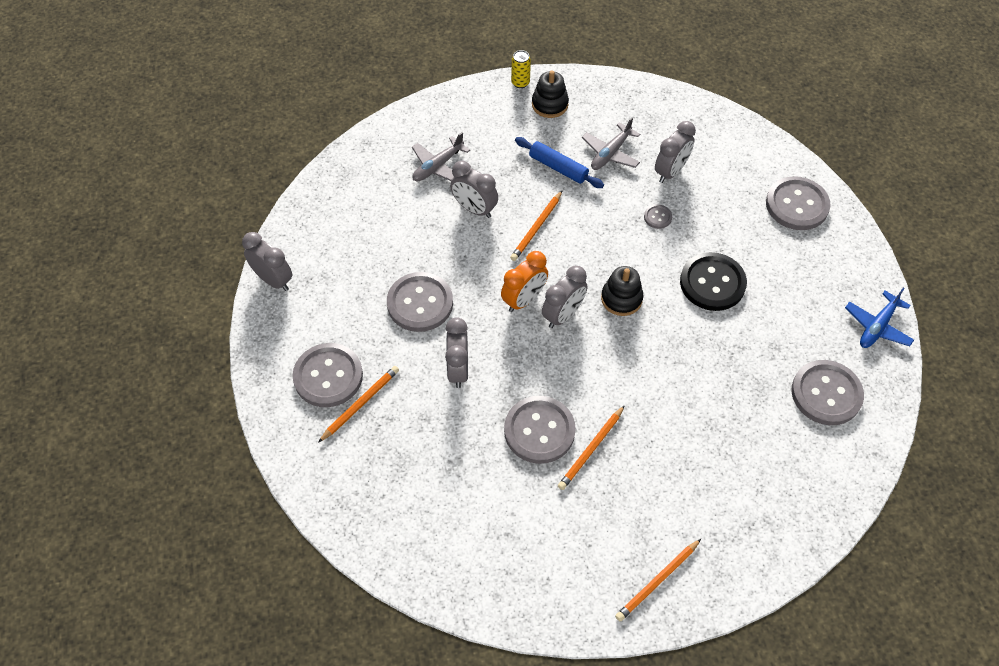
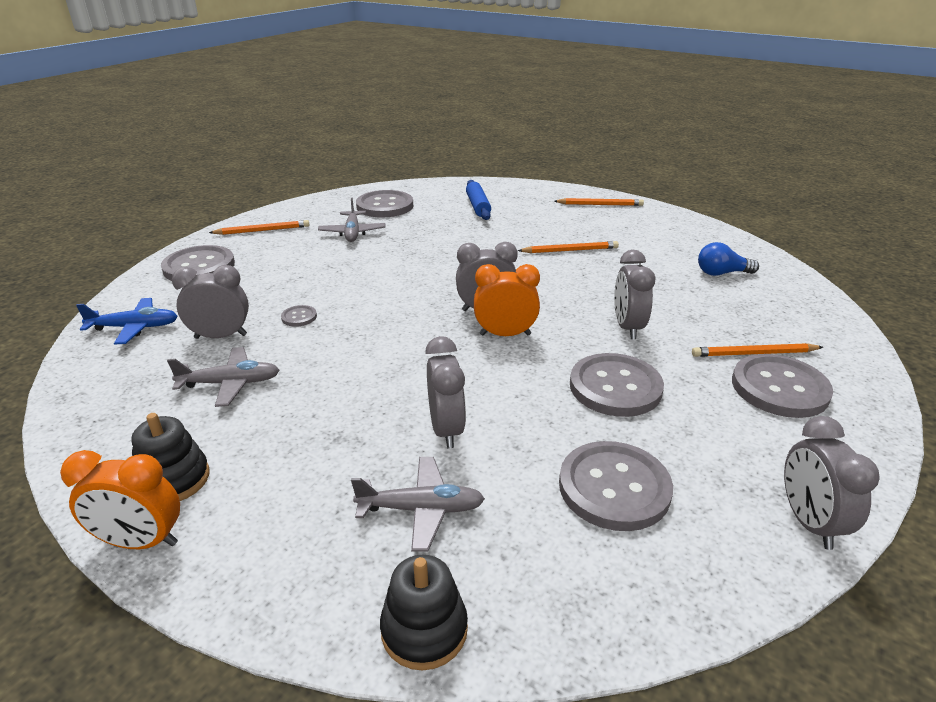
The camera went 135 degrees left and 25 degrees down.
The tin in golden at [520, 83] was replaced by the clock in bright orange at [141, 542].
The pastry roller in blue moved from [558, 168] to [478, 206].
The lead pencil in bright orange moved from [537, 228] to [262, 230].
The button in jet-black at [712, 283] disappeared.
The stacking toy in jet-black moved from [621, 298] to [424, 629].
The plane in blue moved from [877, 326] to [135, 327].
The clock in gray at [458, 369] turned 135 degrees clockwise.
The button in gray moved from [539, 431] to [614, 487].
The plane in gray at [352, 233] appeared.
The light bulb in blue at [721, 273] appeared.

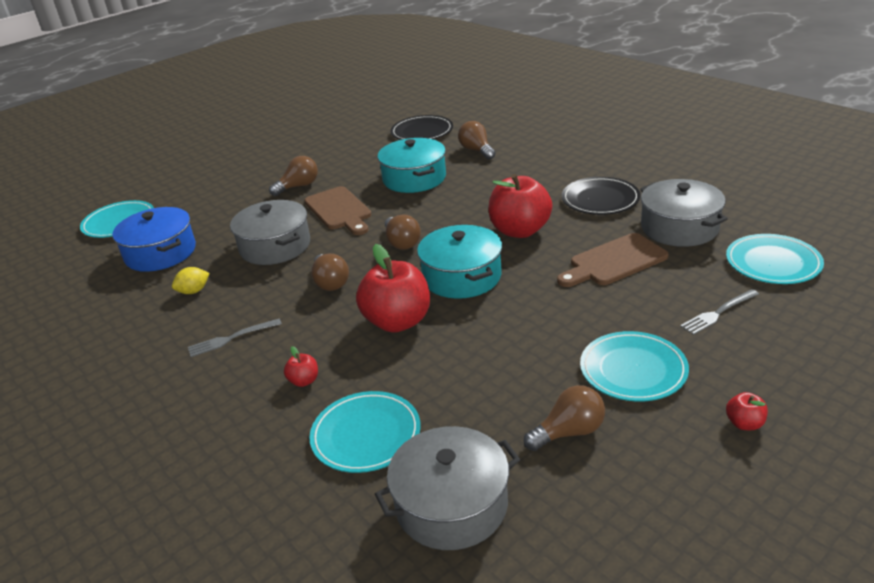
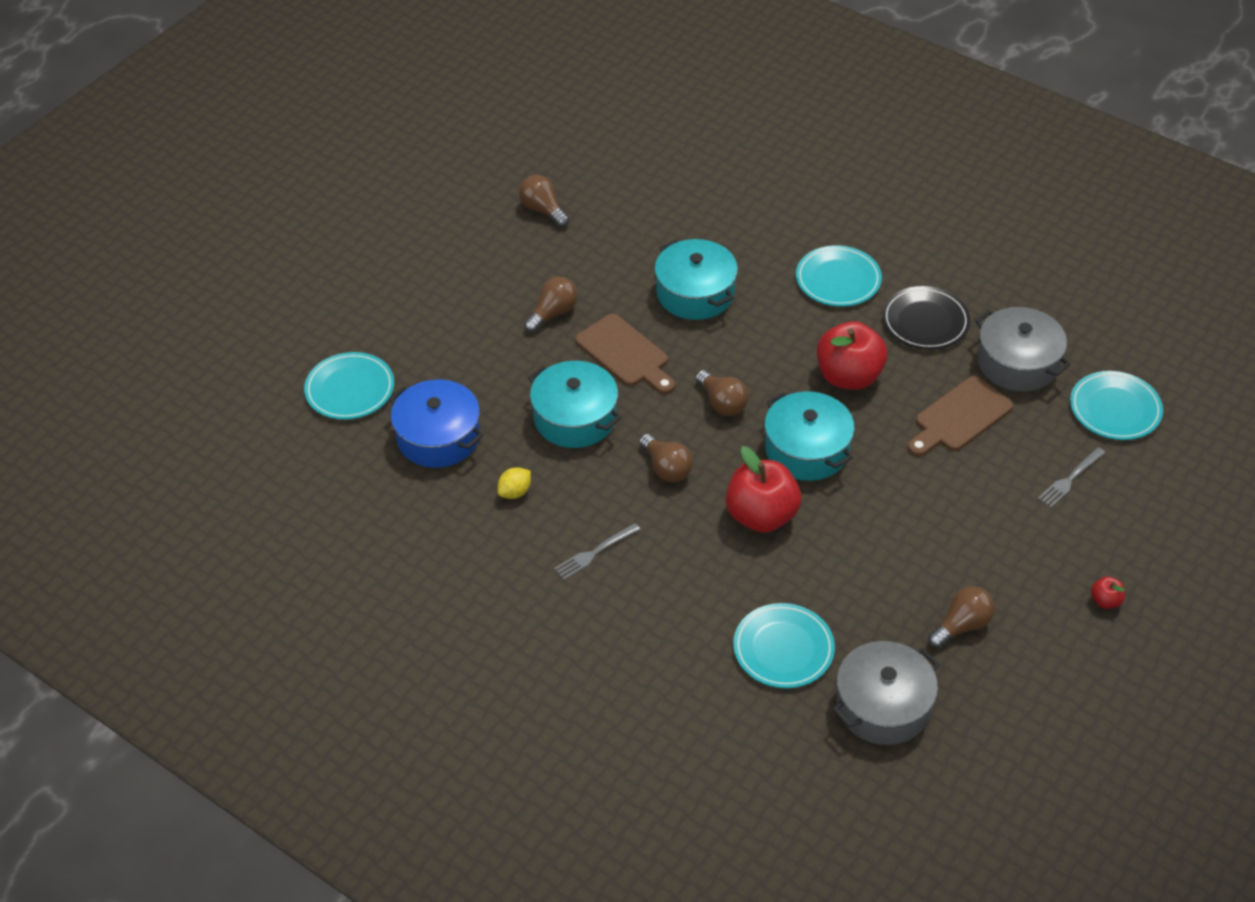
The camera went 15 degrees left and 15 degrees up.
The plate in jet-black at [422, 132] disappeared.
The light bulb in brown moved from [476, 151] to [543, 210].
The cooking pot in gray at [275, 246] became the cooking pot in turquoise at [575, 418].
The plate in turquoise moved from [633, 370] to [838, 279].
The toy apple in crimson at [304, 381] disappeared.

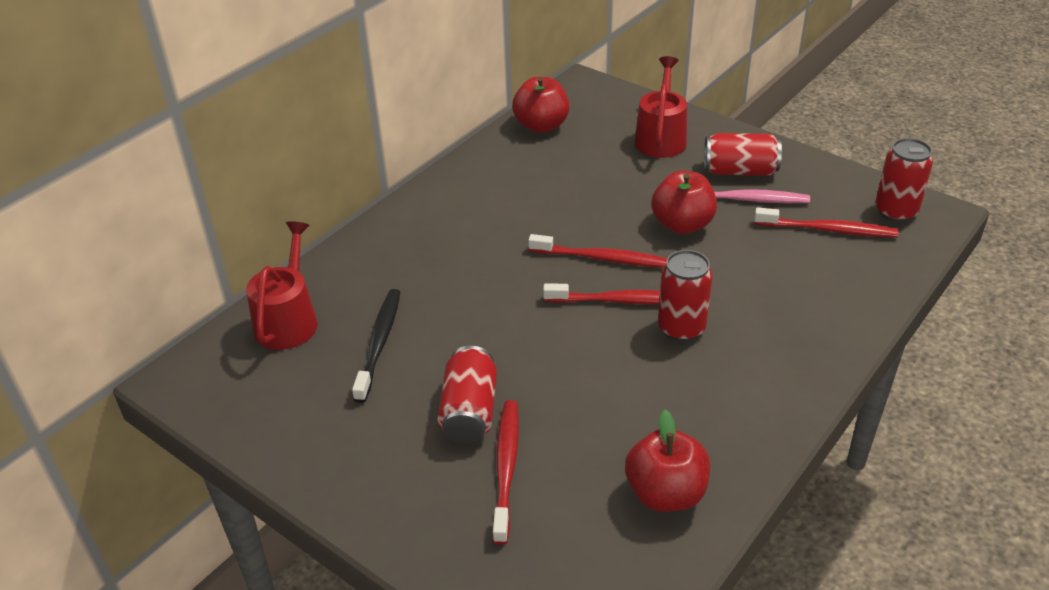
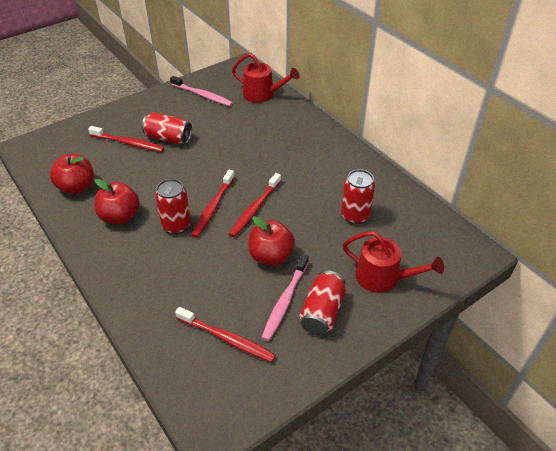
The camera went 105 degrees right and 5 degrees up.
The toy apple in crimson moved from [541, 126] to [120, 216].
The tin in crimson moved from [895, 211] to [355, 216].
The dental brush in crimson at [828, 230] turned 90 degrees counterclockwise.
The dental brush in jet-black at [379, 343] disappeared.
The dental brush in rosy at [202, 95] appeared.

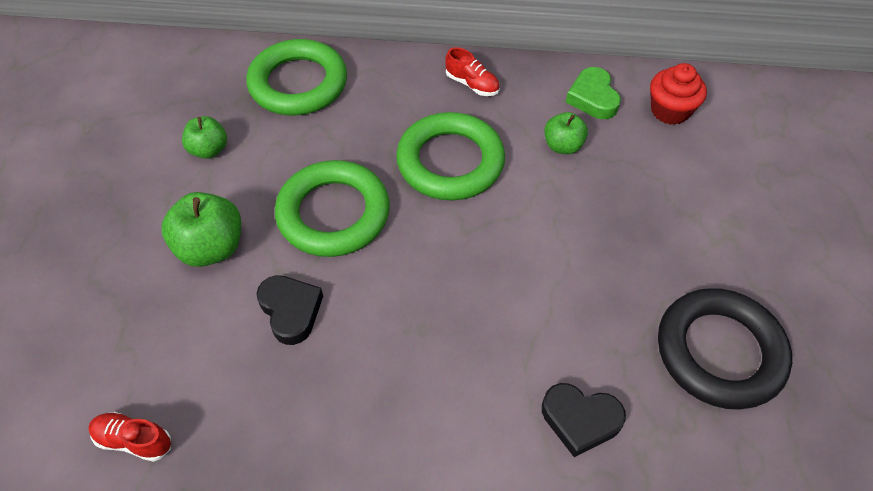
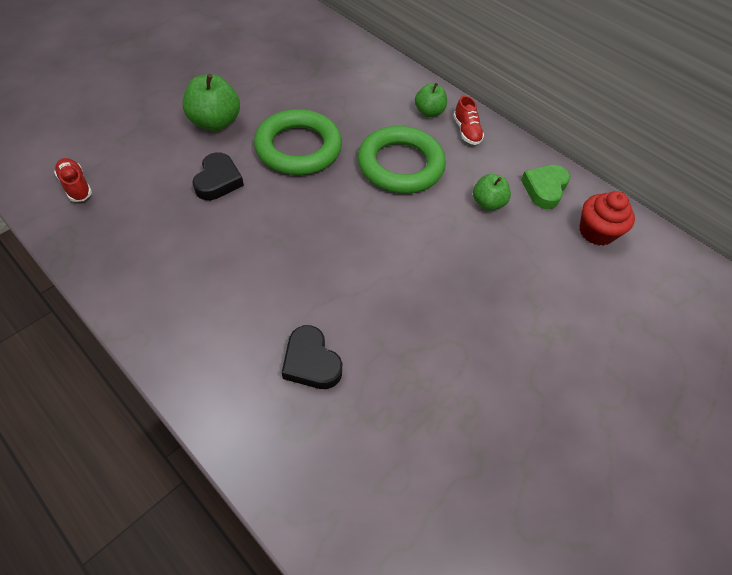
The camera went 35 degrees right and 0 degrees up.
The hoop in leaf-green at [298, 84] disappeared.
The toy apple in leaf-green moved from [209, 150] to [429, 112].
The hoop in jet-black at [719, 352] disappeared.

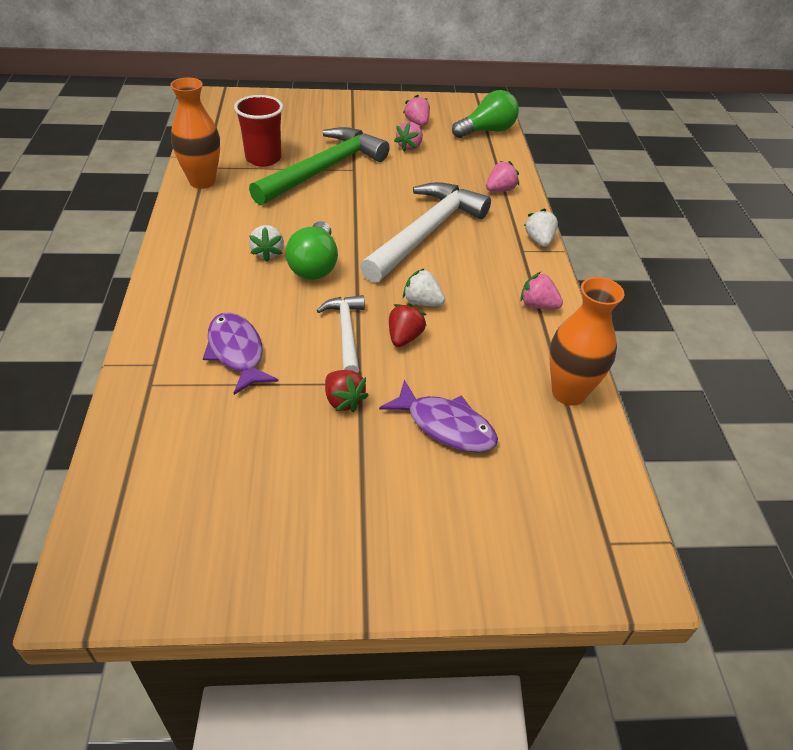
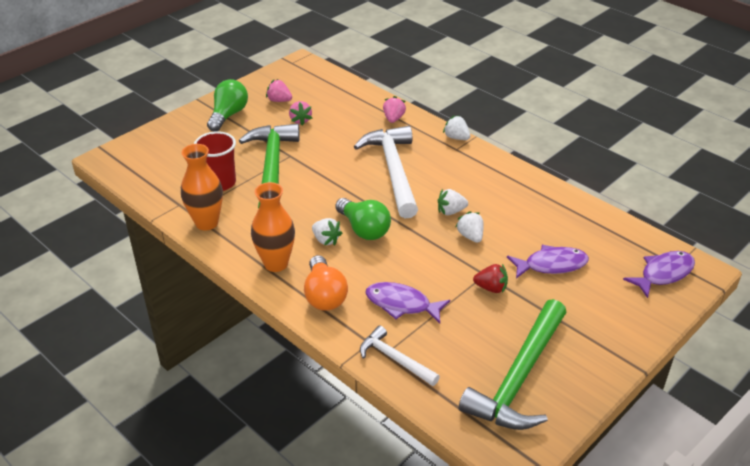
The camera went 40 degrees left and 5 degrees down.
The light bulb in leaf-green moved from [487, 131] to [228, 115].
The toy strawberry in rosy at [537, 305] disappeared.
The flower vase in bright orange moved from [568, 393] to [276, 263].
The claw hammer in white moved from [346, 333] to [395, 359].
The toy strawberry in crimson at [404, 337] became the toy strawberry in white at [470, 236].
The toy fish in violet at [663, 274] appeared.
The light bulb in bright orange at [324, 295] appeared.
The claw hammer in leaf-green at [519, 378] appeared.

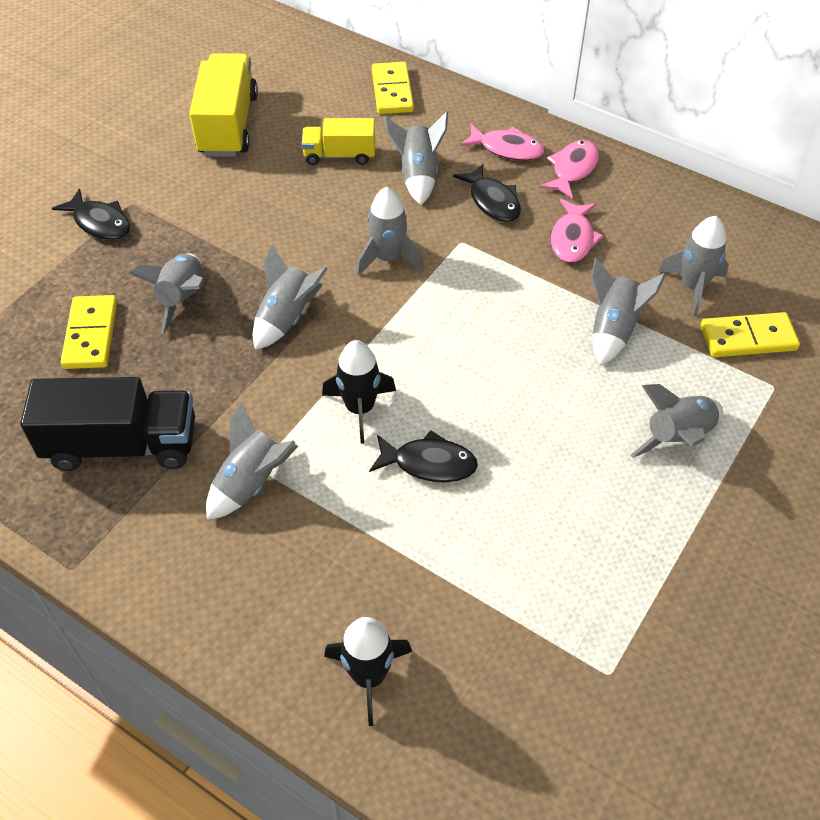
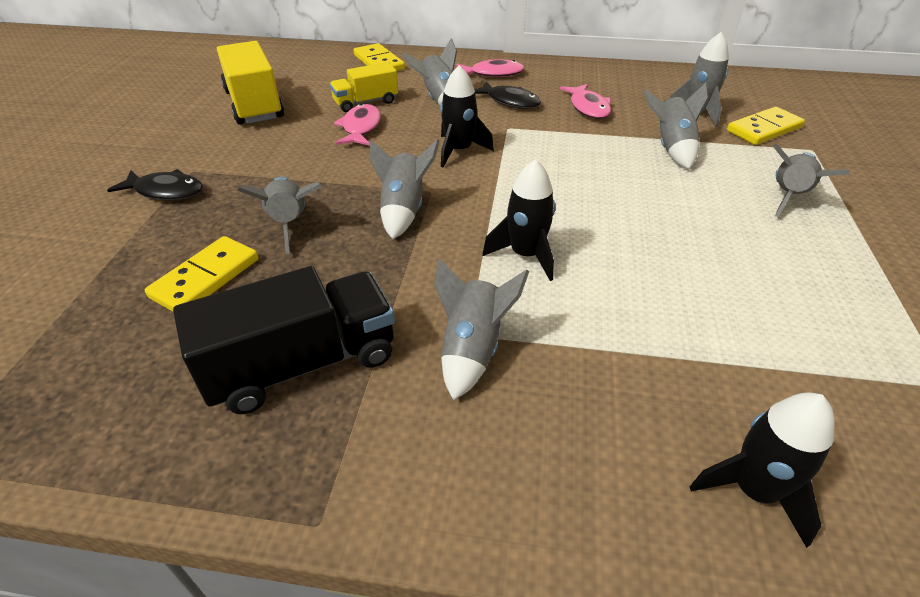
The camera went 25 degrees left and 10 degrees down.
The toy fish in rosy moved from [572, 169] to [361, 128].
The spaceship in gray at [388, 258] became the spaceship in jet-black at [459, 151].
The domino in golden at [90, 335] turned 60 degrees clockwise.
The toy fish in jet-black at [429, 463] disappeared.

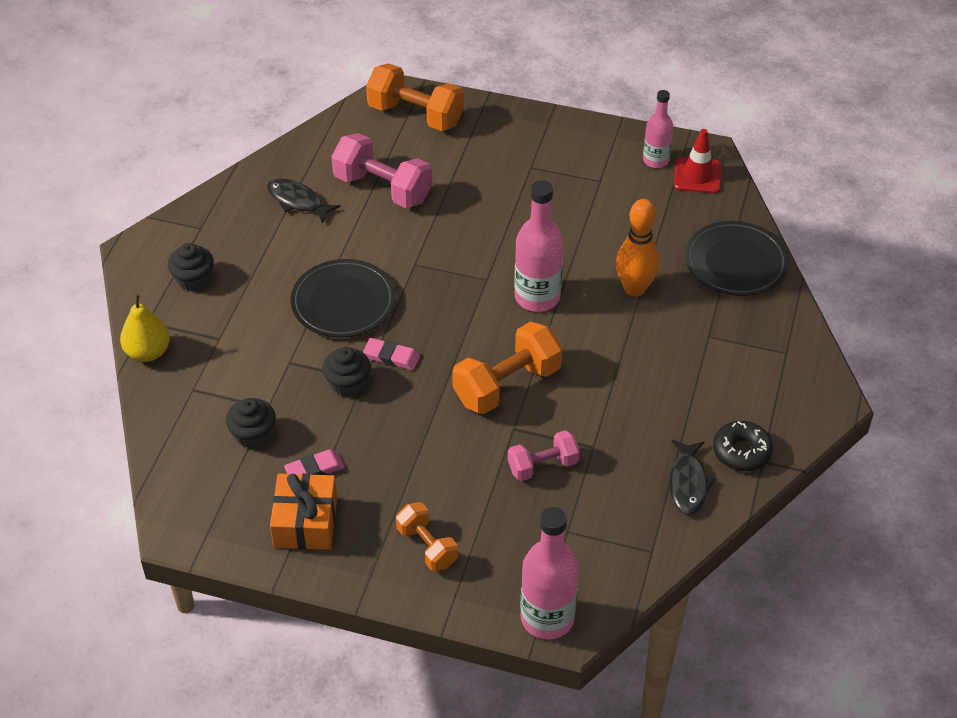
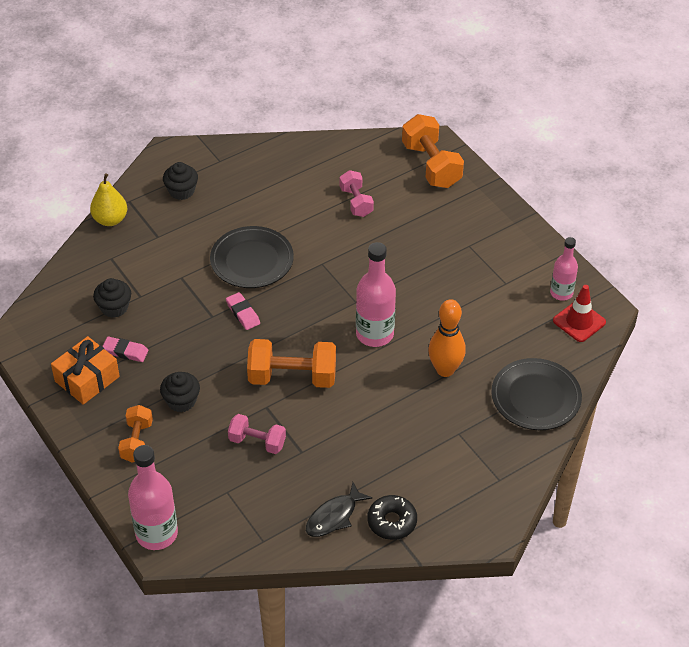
The camera went 40 degrees right and 0 degrees up.
The hand weight in rosy at [383, 188] changed to 0.60 times the size.
The toy fish in jet-black at [297, 201] disappeared.
The fairy cake in jet-black moved from [348, 383] to [181, 401].

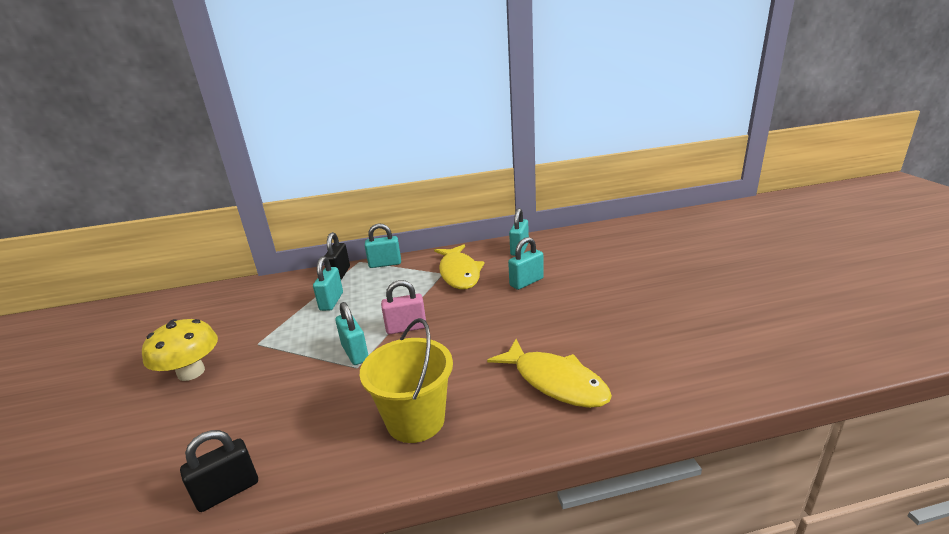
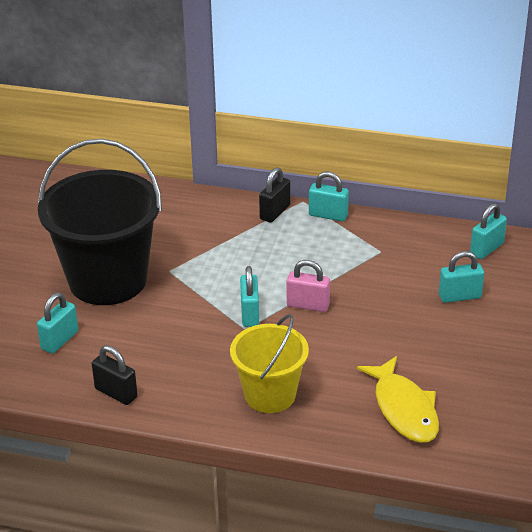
The camera went 25 degrees right and 10 degrees up.
The toy fish in golden at [459, 273] disappeared.
The small lock in turquoise moved from [331, 301] to [59, 340].
The toadstool in golden at [191, 372] was replaced by the pail in jet-black at [108, 280].
The small lock in jet-black at [228, 491] turned 45 degrees clockwise.

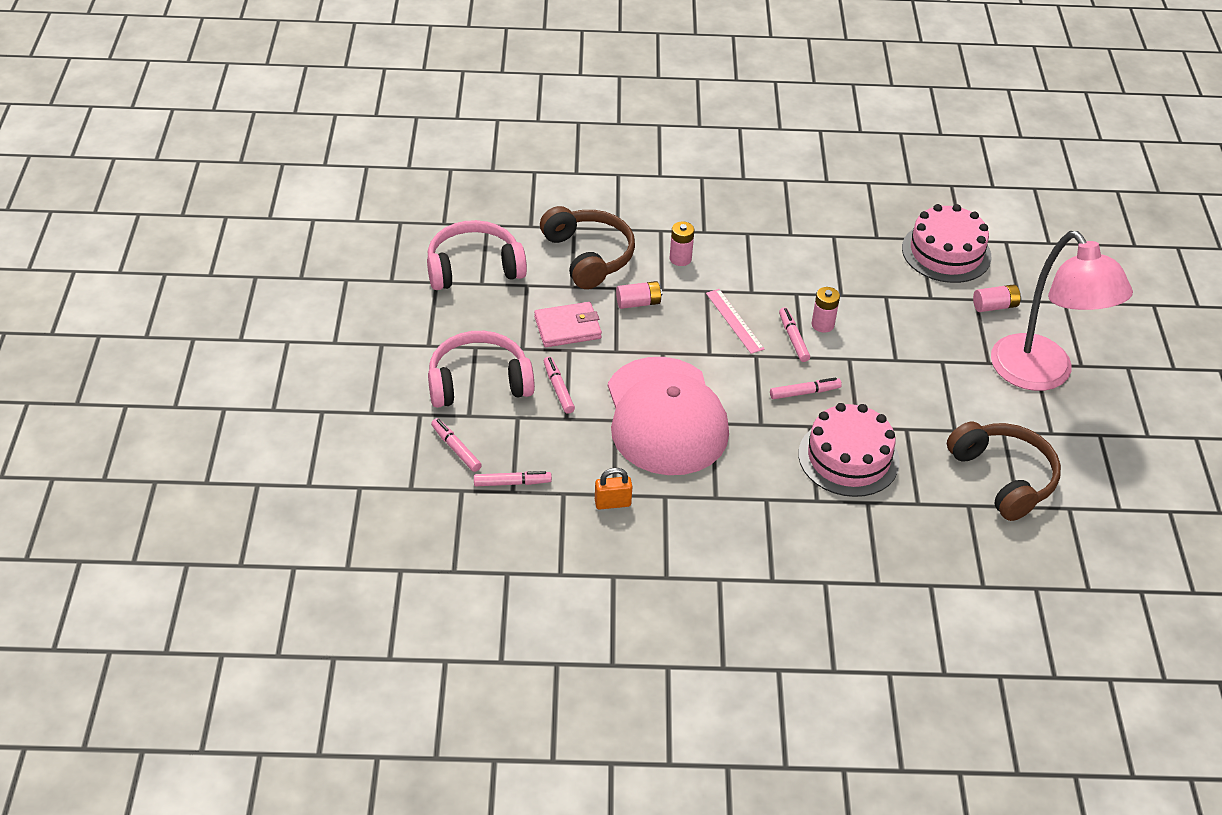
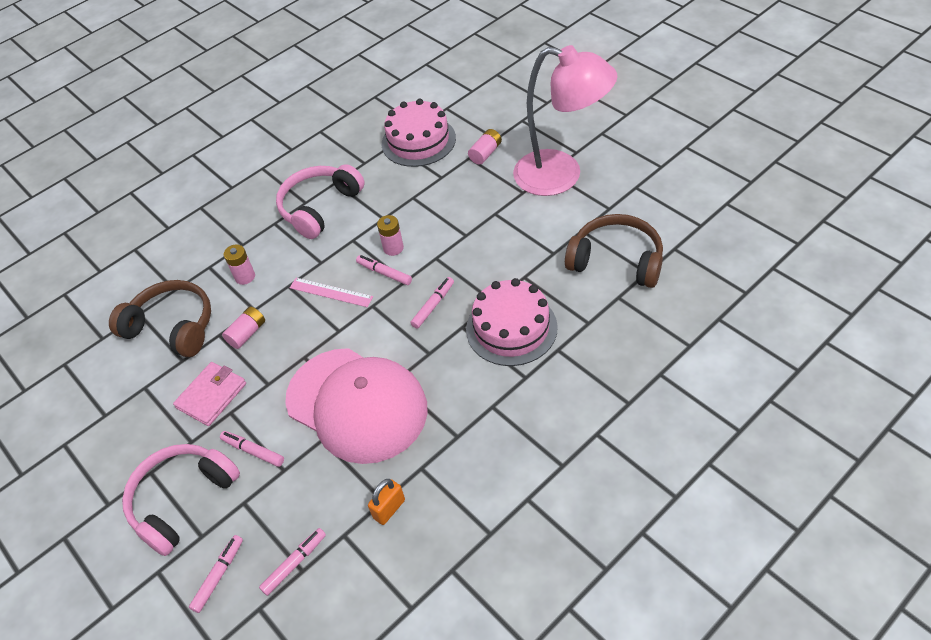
The camera went 35 degrees left and 5 degrees up.
The headset in rosy moved from [474, 268] to [320, 207].
The felt pen in rosy at [456, 449] turned 105 degrees clockwise.

